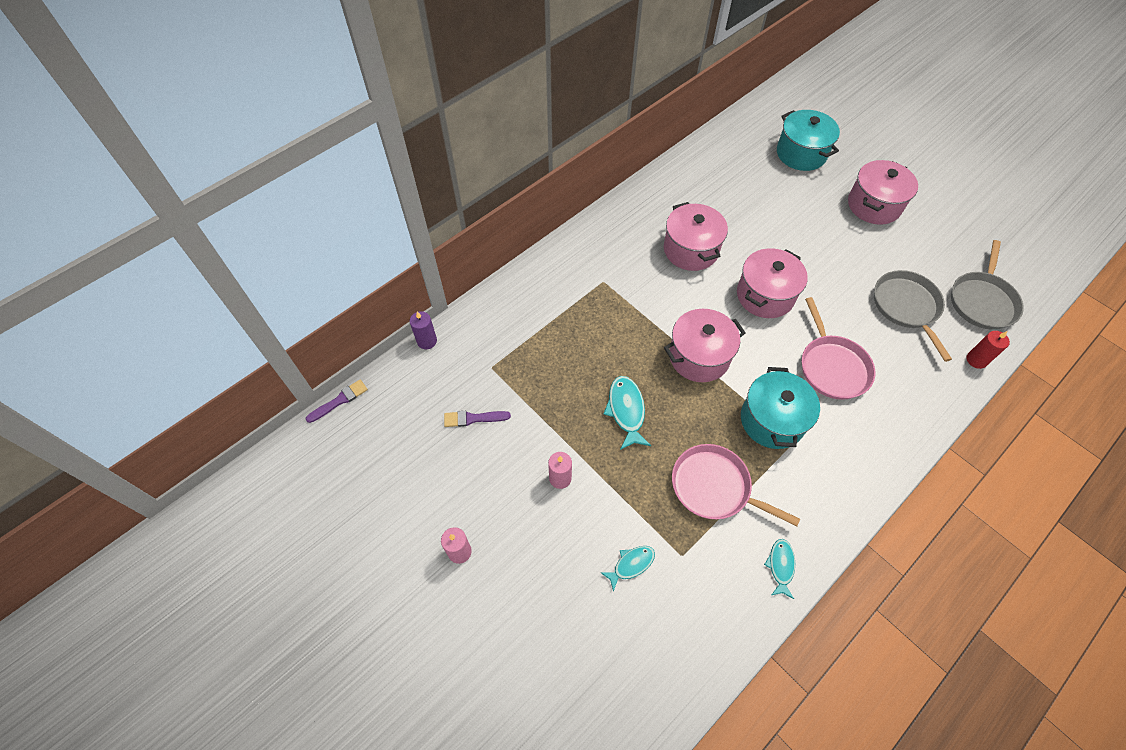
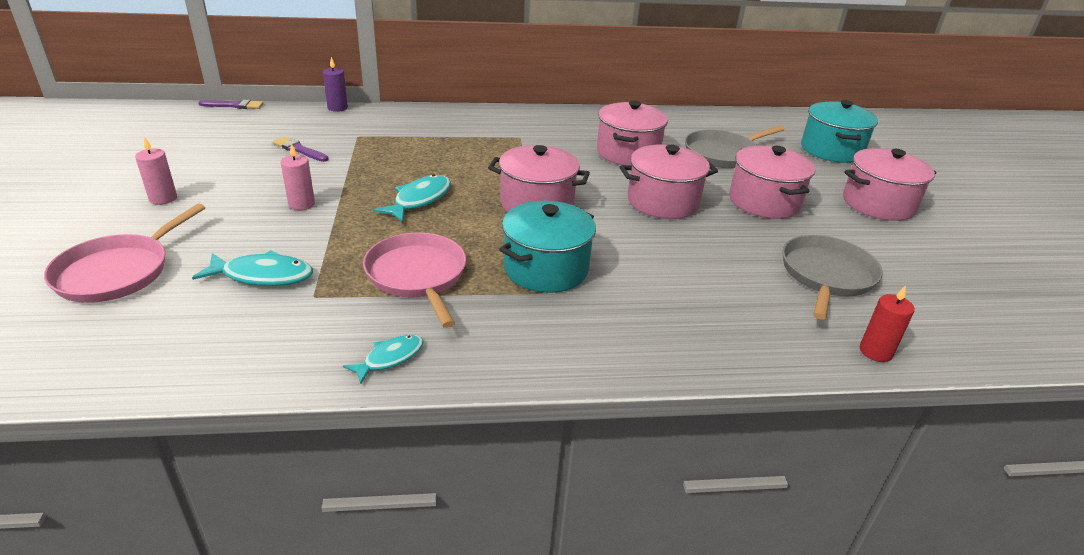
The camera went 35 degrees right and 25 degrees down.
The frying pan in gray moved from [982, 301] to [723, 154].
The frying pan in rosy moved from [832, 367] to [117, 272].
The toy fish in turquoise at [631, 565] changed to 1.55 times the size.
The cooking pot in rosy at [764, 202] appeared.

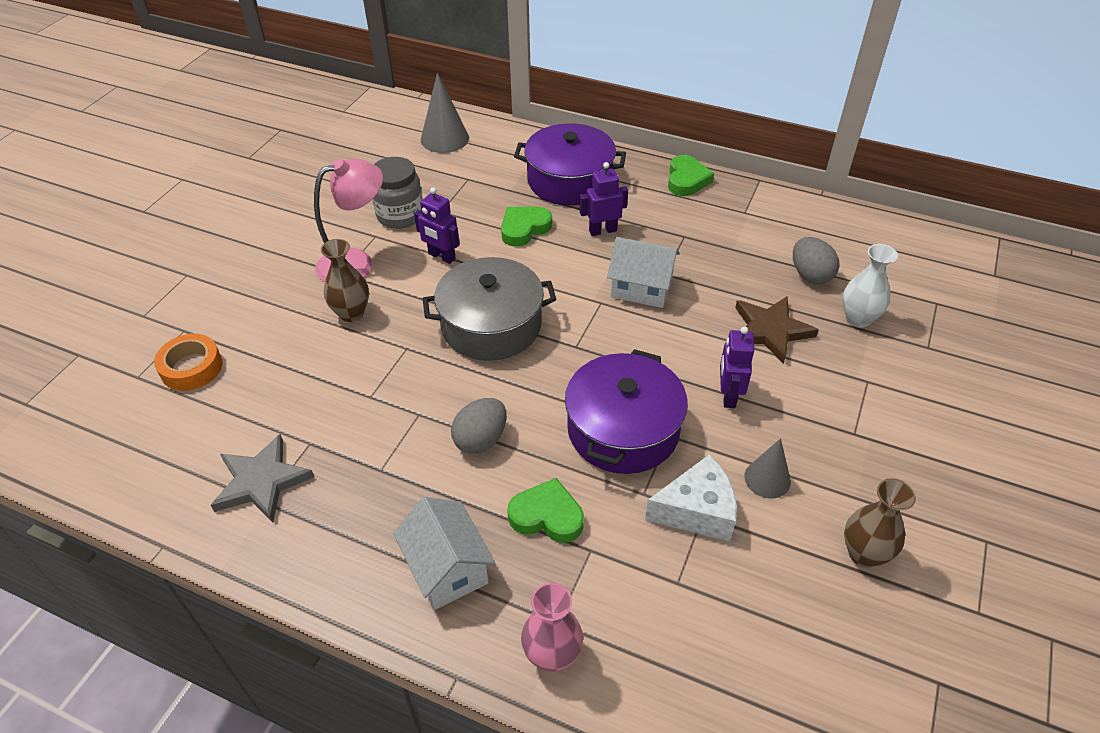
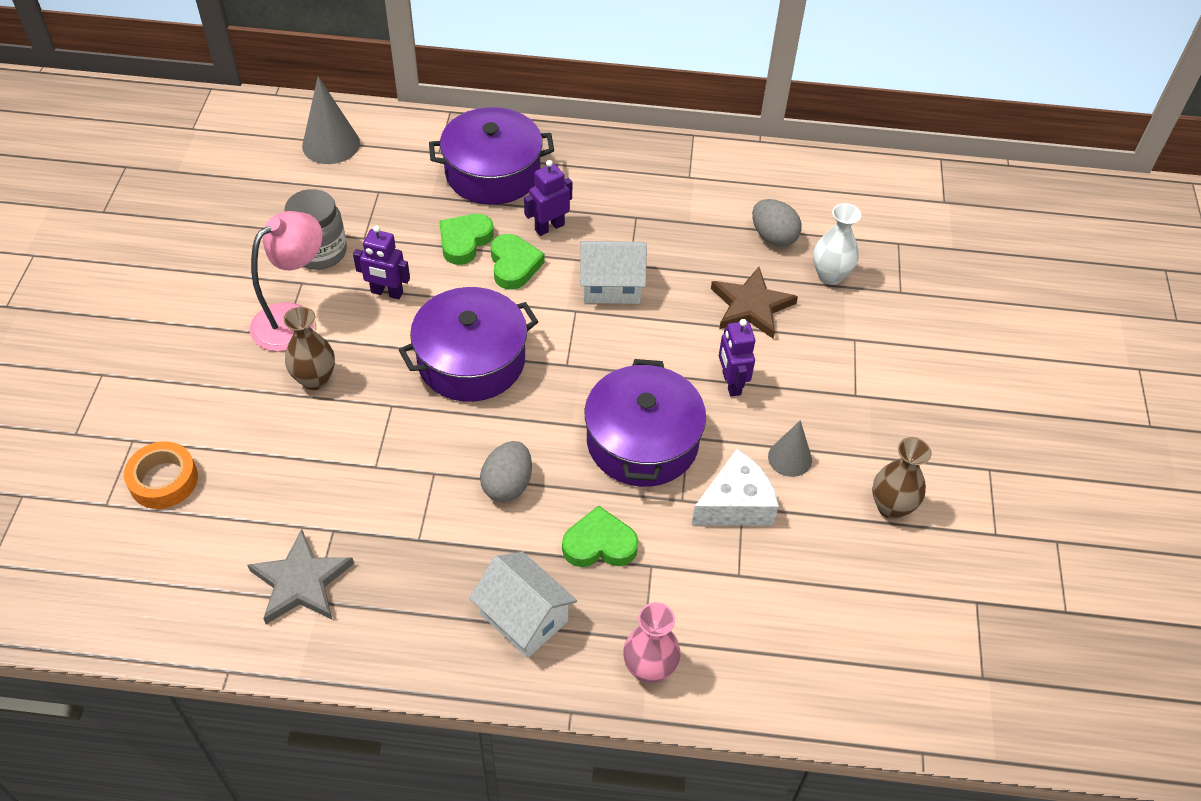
The camera went 20 degrees left and 5 degrees up.
The heart in leaf-green moved from [686, 180] to [514, 265].
The cooking pot in gray at [491, 325] became the cooking pot in violet at [471, 360].

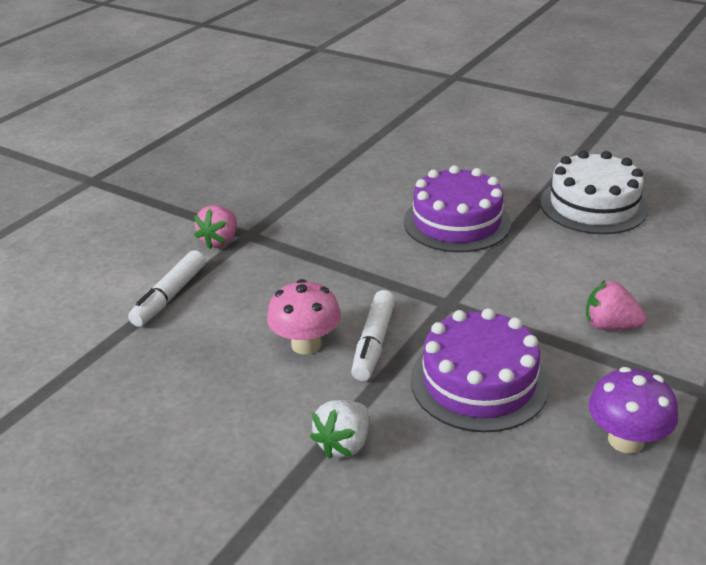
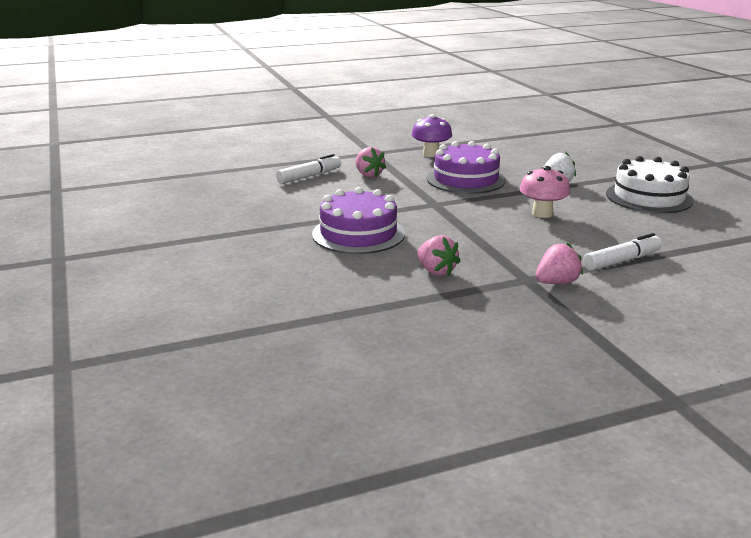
The camera went 145 degrees left and 10 degrees down.
The cake in white moved from [593, 205] to [648, 197].
The felt pen in white moved from [374, 343] to [309, 176].
The toy strawberry in rosy at [436, 271] appeared.

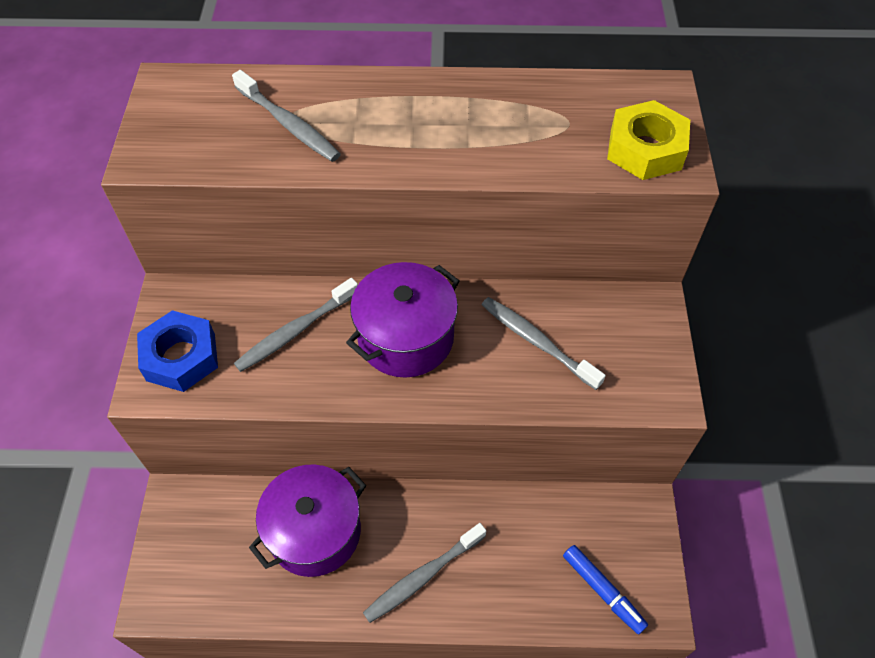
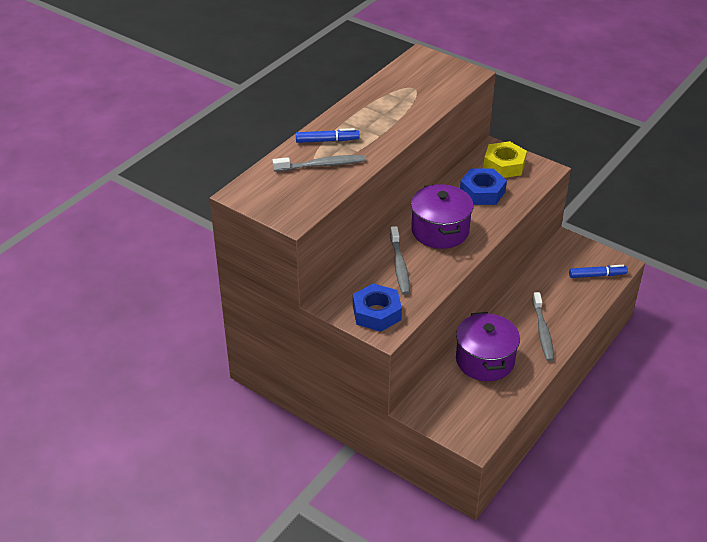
The camera went 55 degrees left and 15 degrees down.
The hex nut in golden moved from [645, 149] to [504, 165].
The dental brush in gray at [537, 342] was replaced by the hex nut in blue at [482, 192].
The felt pen in blue at [327, 141] appeared.

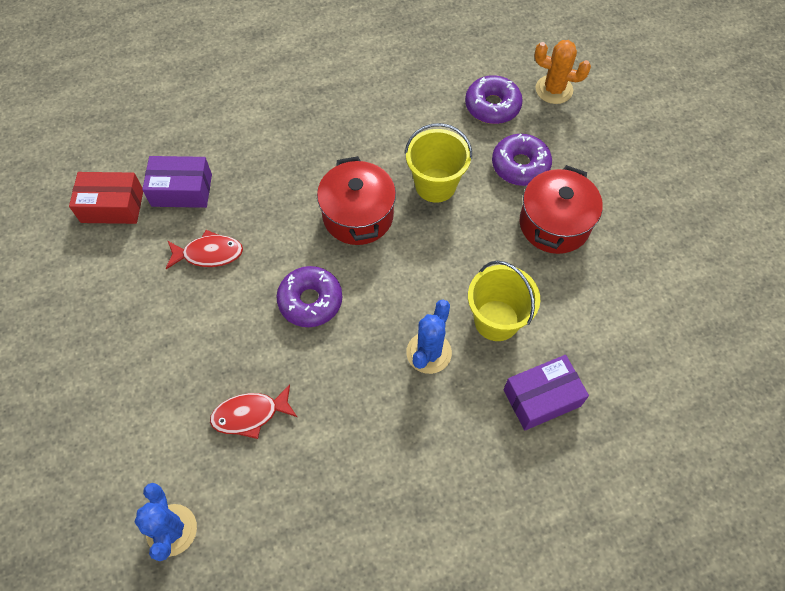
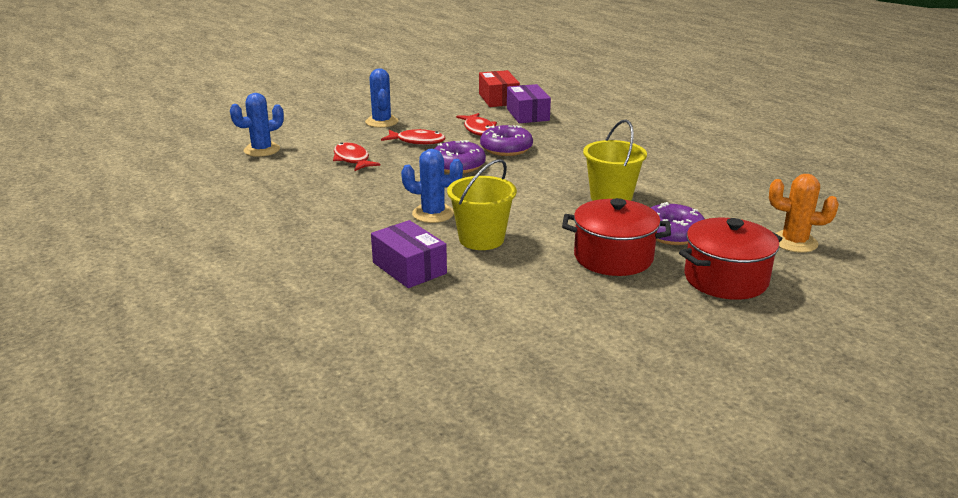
The camera went 75 degrees right and 35 degrees down.
The prickly plant in bright orange at [554, 90] turned 75 degrees counterclockwise.
The doughnut in violet moved from [492, 106] to [506, 149].
The cooking pot in crimson moved from [358, 216] to [726, 279].
The prickly plant in blue at [381, 122] appeared.
The toy fish in crimson at [417, 141] appeared.

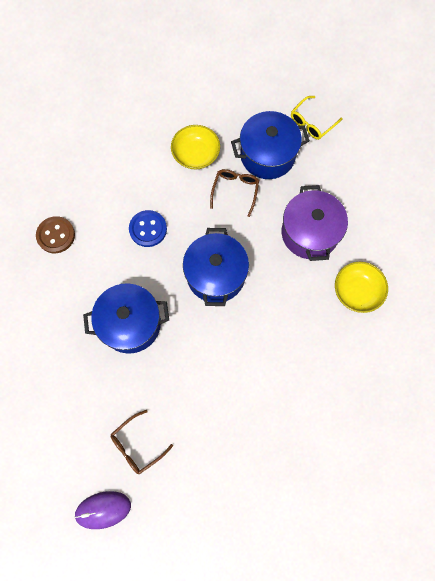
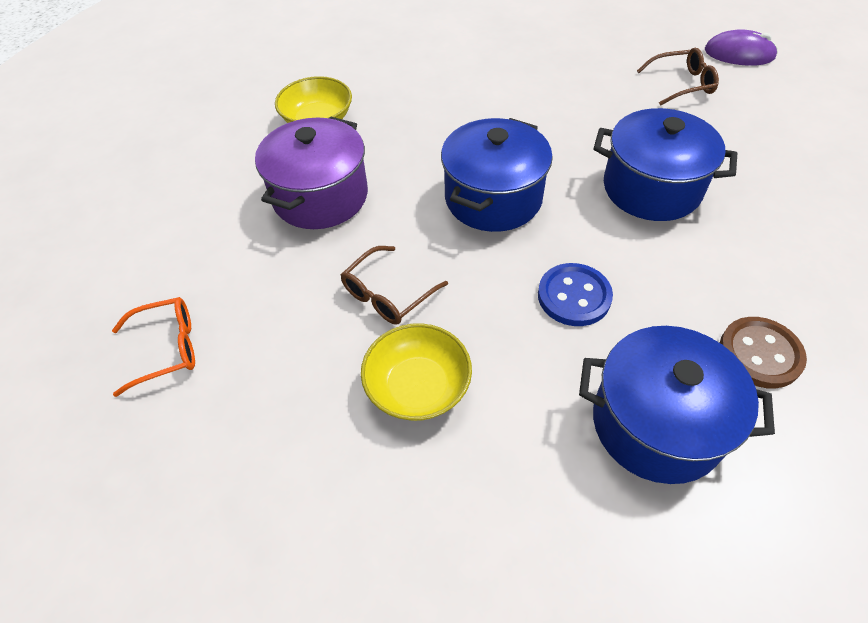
The camera went 150 degrees left and 20 degrees down.
The spectacles in golden at [312, 123] became the spectacles in bright orange at [167, 349].
The cooking pot in blue moved from [267, 155] to [656, 424].

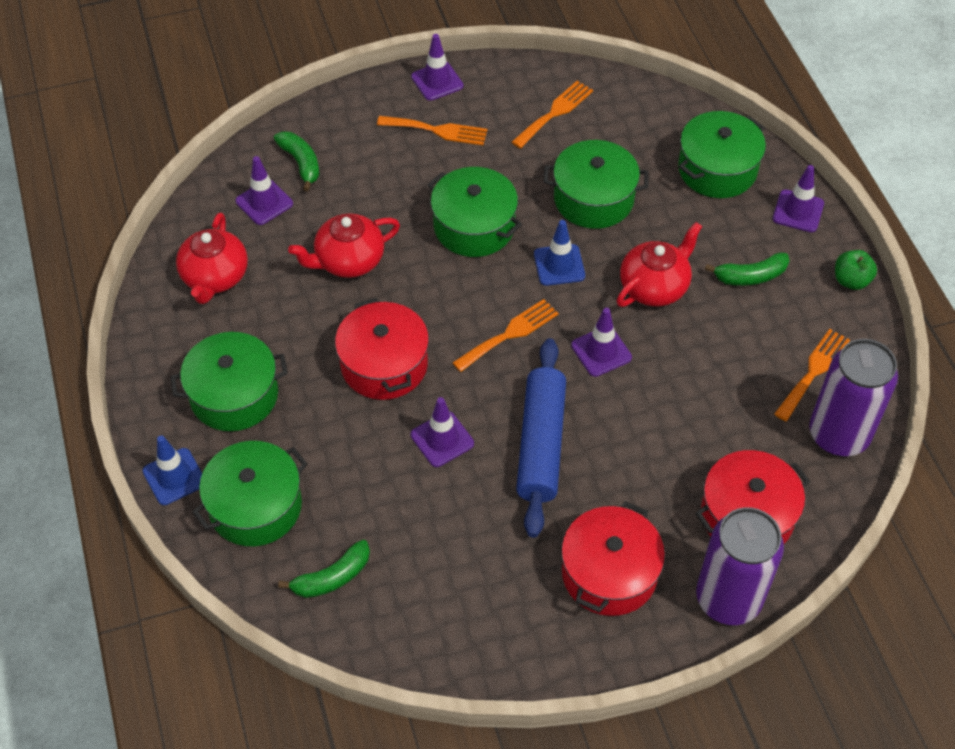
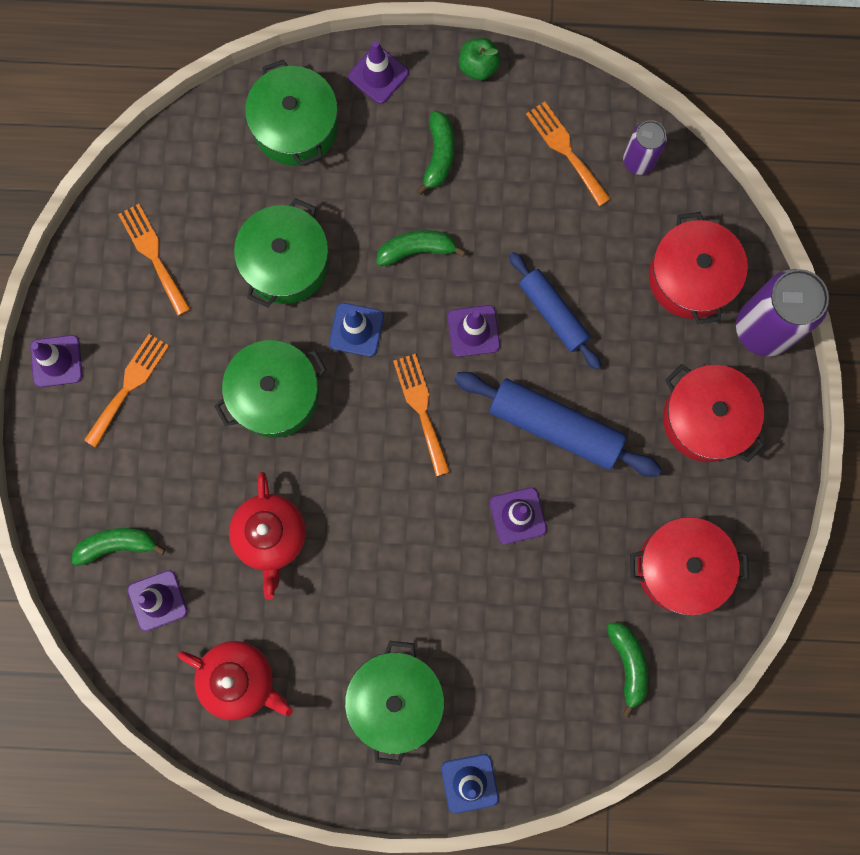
The camera went 70 degrees left and 25 degrees up.
The teapot in crimson at [654, 287] was replaced by the toy banana in leaf-green at [417, 249].
The cooking pot in crimson moved from [384, 364] to [681, 567].
The tin in violet at [838, 435] changed to 0.56 times the size.
The cooking pot in leaf-green at [255, 506] disappeared.
The pastry roller in blue at [553, 313] appeared.

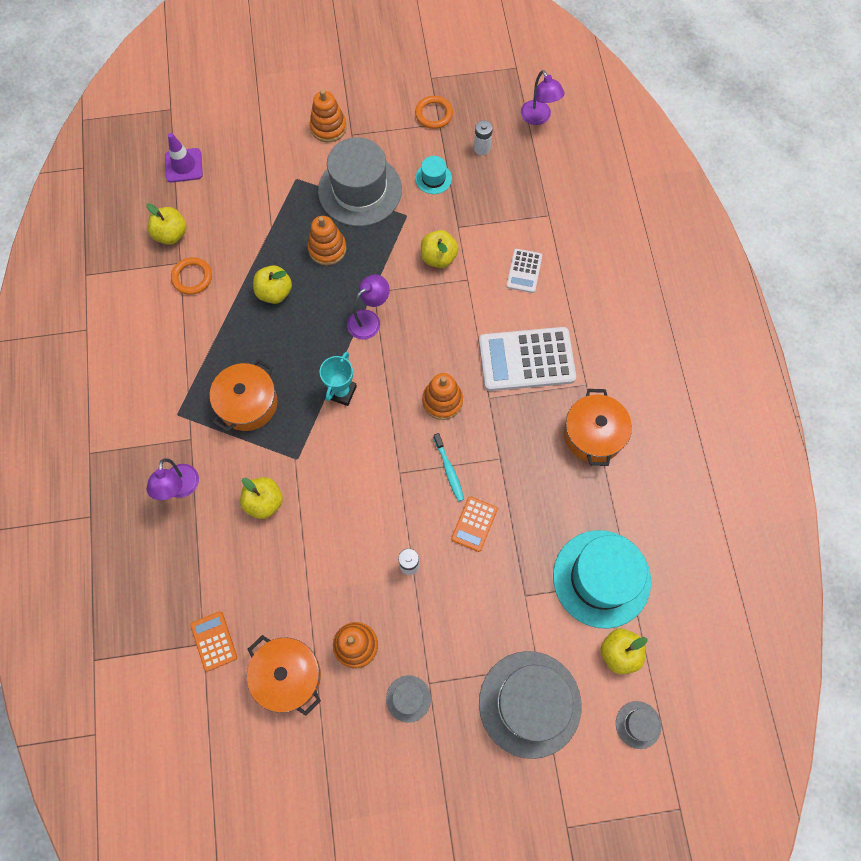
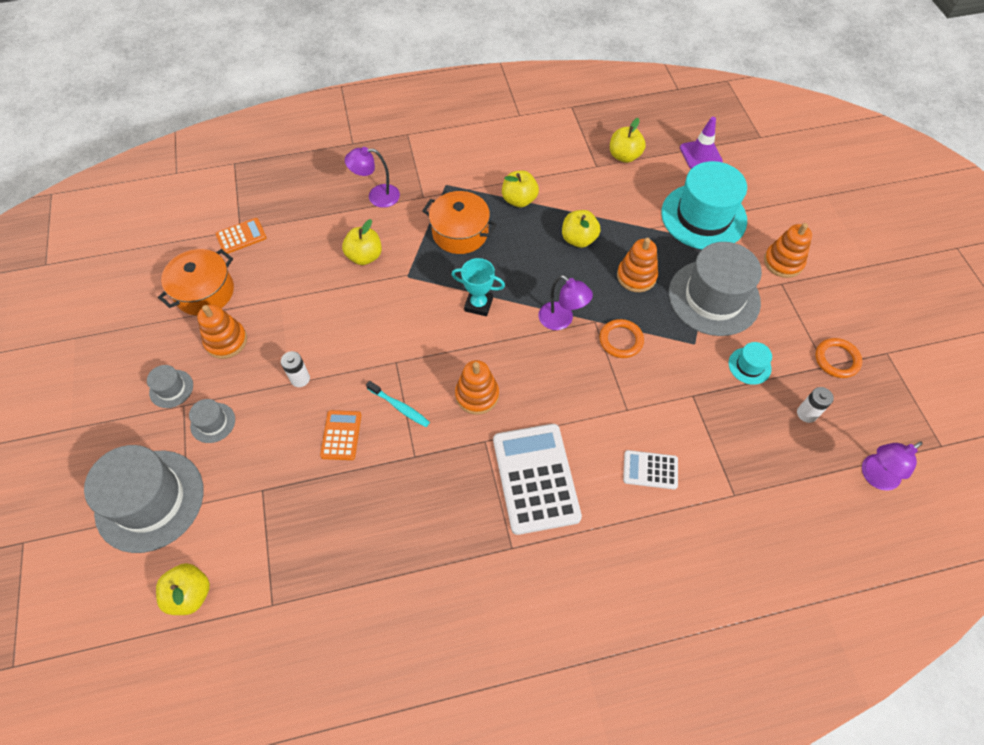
The camera went 85 degrees right and 10 degrees down.
The toy apple in golden moved from [438, 257] to [519, 200].
The hoop in bright orange moved from [192, 277] to [621, 340].
The cooking pot in bright orange at [593, 434] disappeared.
The dental brush in turquoise at [449, 470] turned 120 degrees counterclockwise.
The adding machine in bright orange at [474, 524] turned 75 degrees clockwise.
The hat in turquoise moved from [601, 578] to [703, 216].
The hat in gray moved from [638, 724] to [213, 423].

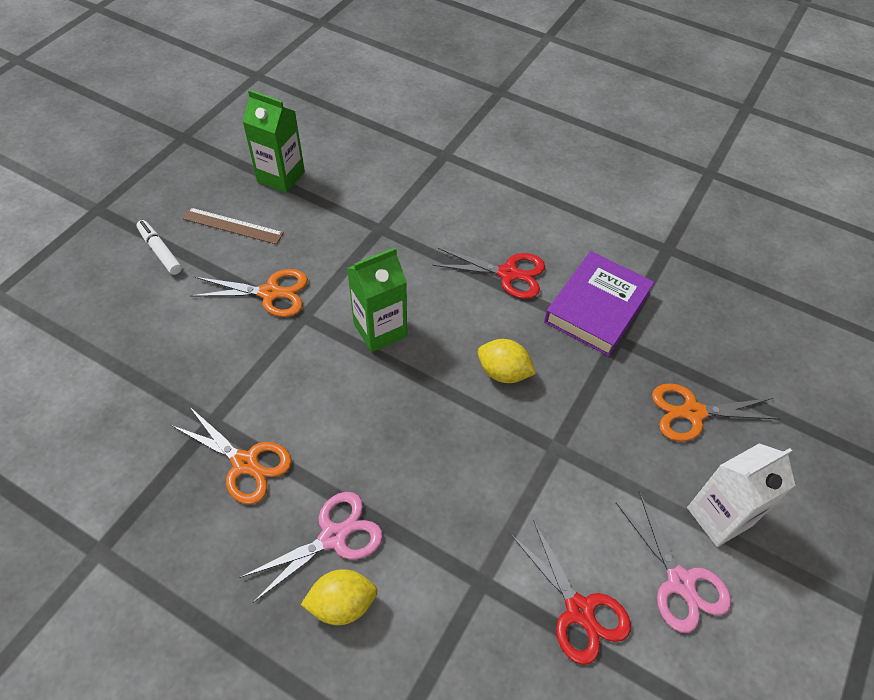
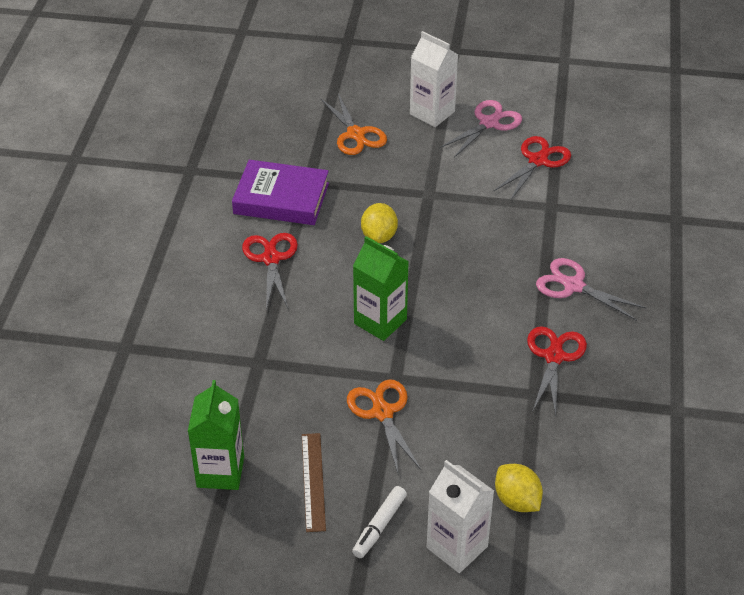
The camera went 110 degrees left and 10 degrees down.
The scissors in bright orange at [245, 463] became the scissors in crimson at [554, 356].
The toy lemon in golden moved from [342, 604] to [517, 501].
The milk carton in white at [457, 547] appeared.

